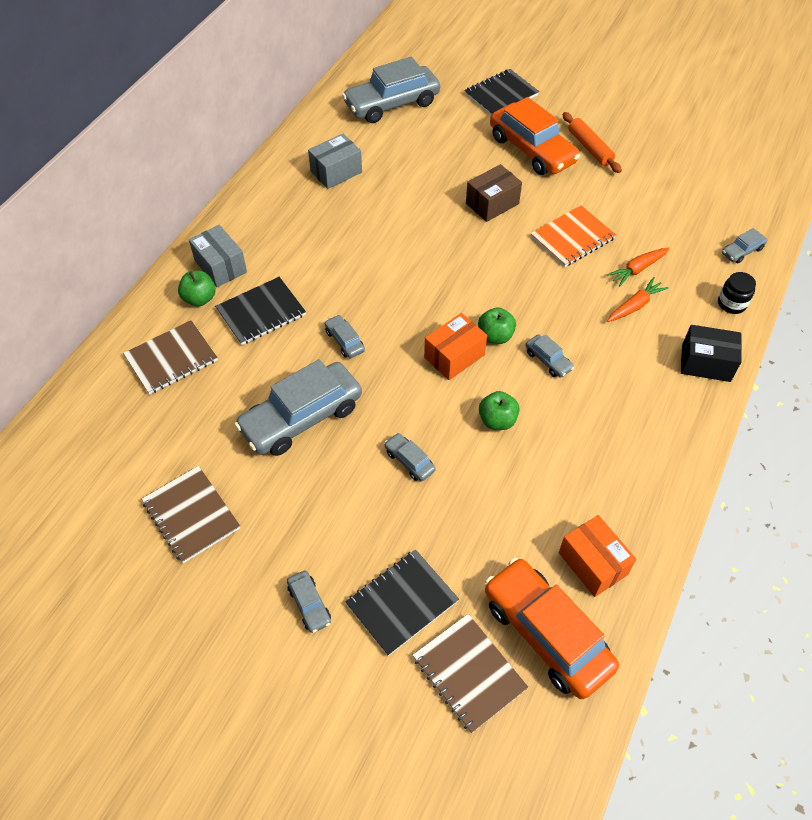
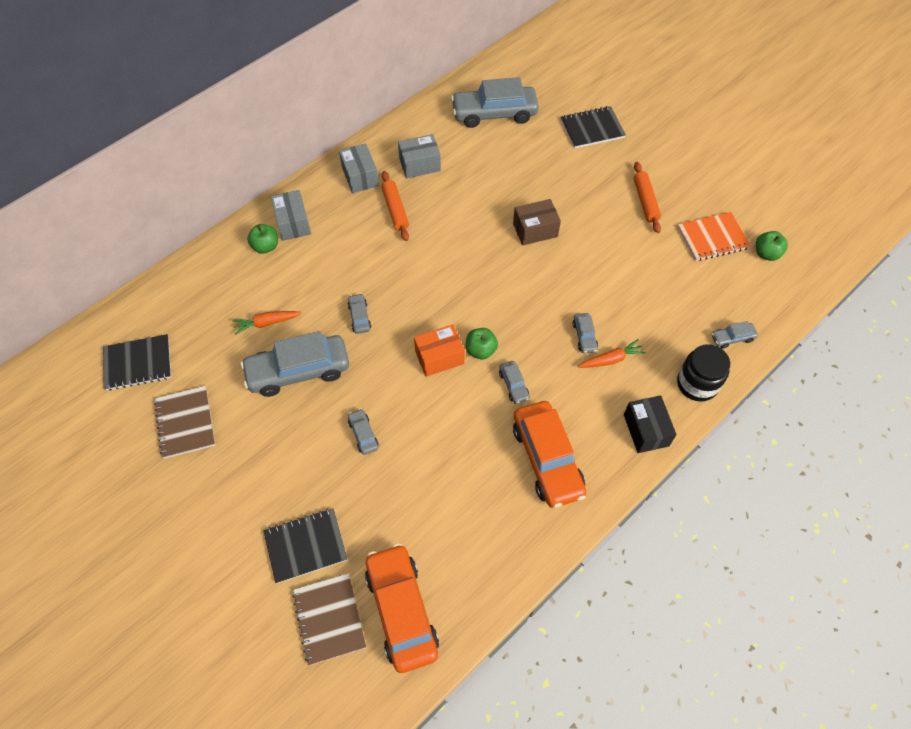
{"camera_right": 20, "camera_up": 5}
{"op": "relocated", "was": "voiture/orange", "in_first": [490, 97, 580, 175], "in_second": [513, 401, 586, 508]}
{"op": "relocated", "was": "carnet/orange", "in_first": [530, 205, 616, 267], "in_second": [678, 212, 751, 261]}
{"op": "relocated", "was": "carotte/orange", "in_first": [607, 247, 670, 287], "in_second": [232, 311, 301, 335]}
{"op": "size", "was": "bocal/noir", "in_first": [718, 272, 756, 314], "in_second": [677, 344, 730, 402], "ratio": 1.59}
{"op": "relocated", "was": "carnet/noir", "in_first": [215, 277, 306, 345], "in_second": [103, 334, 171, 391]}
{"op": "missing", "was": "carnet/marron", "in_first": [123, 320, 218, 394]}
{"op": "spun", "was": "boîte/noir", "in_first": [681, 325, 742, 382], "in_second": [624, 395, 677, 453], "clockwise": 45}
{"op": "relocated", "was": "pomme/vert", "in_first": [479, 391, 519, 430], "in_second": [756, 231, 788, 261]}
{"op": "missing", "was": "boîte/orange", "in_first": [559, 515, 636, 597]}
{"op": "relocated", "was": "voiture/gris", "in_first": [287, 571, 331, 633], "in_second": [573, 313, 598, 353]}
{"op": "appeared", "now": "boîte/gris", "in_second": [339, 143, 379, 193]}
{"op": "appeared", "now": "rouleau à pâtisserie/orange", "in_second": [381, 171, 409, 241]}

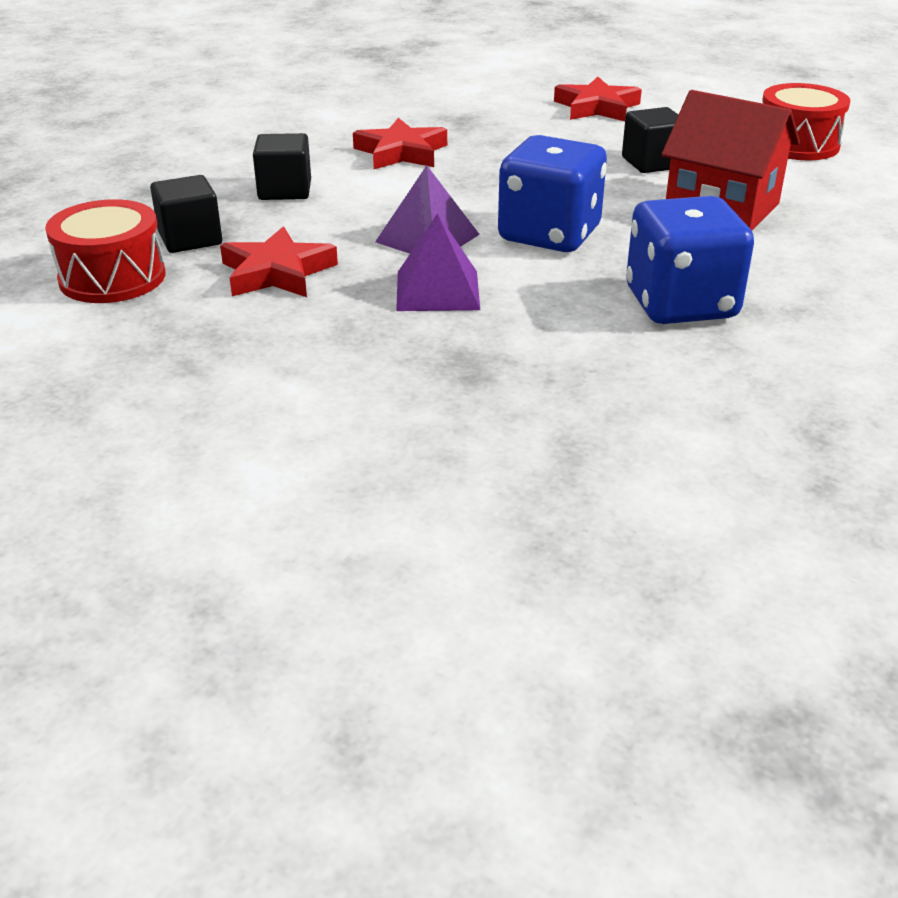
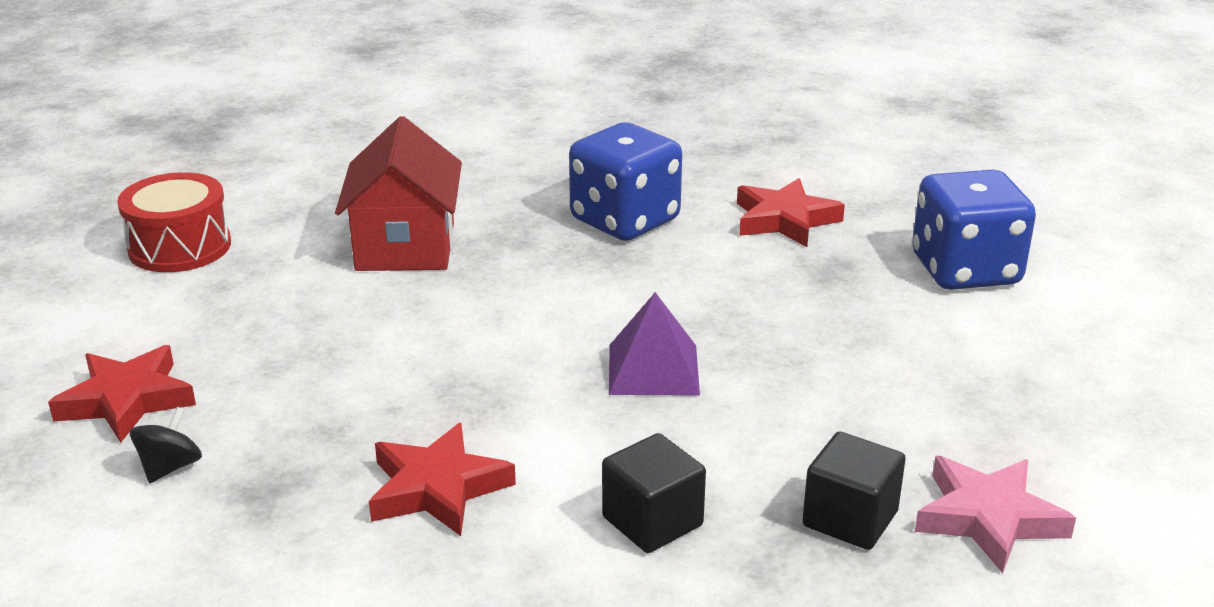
{"camera_right": -125, "camera_up": -5}
{"op": "missing", "was": "cube/noir", "in_first": [622, 107, 678, 173]}
{"op": "relocated", "was": "dé/bleu", "in_first": [498, 135, 607, 252], "in_second": [912, 170, 1036, 290]}
{"op": "exchanged", "was": "tambour/rouge", "now": "étoile/rose", "in_first": [45, 199, 165, 303], "in_second": [915, 456, 1076, 573]}
{"op": "missing", "was": "pyramide/violet", "in_first": [396, 213, 480, 311]}
{"op": "relocated", "was": "étoile/rouge", "in_first": [220, 227, 338, 297], "in_second": [737, 178, 845, 247]}
{"op": "appeared", "now": "toupie/noir", "in_second": [130, 407, 202, 483]}

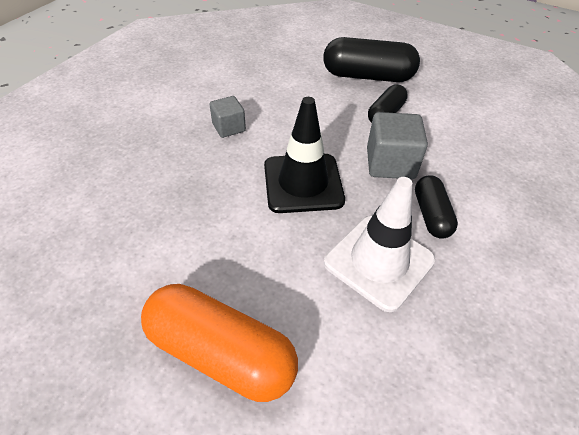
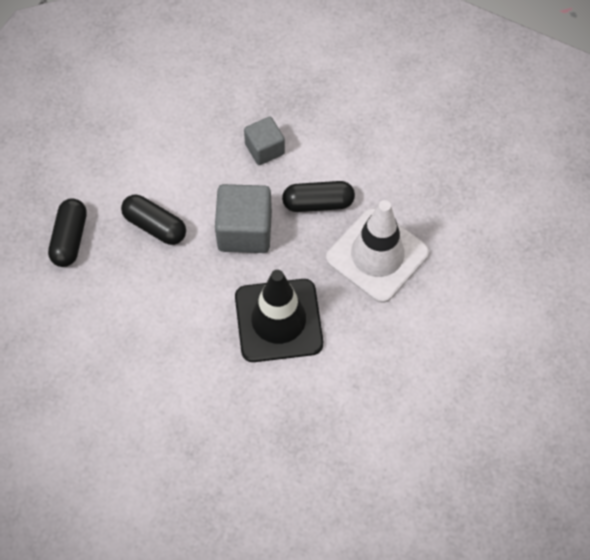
{"camera_right": -90, "camera_up": 15}
{"op": "size", "was": "gélule/noir", "in_first": [323, 37, 420, 82], "in_second": [48, 198, 87, 267], "ratio": 0.57}
{"op": "relocated", "was": "cube/gris", "in_first": [209, 96, 246, 138], "in_second": [244, 117, 285, 165]}
{"op": "missing", "was": "gélule/orange", "in_first": [141, 284, 298, 402]}

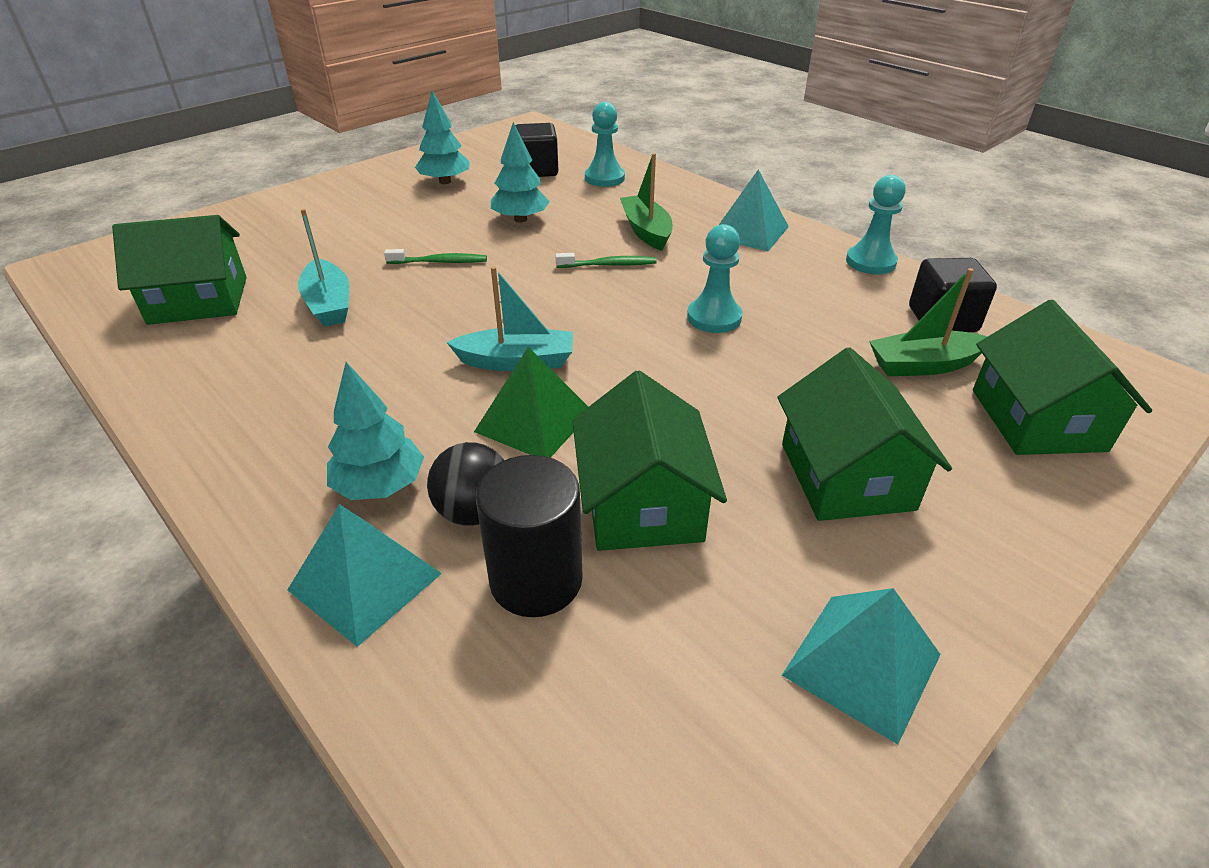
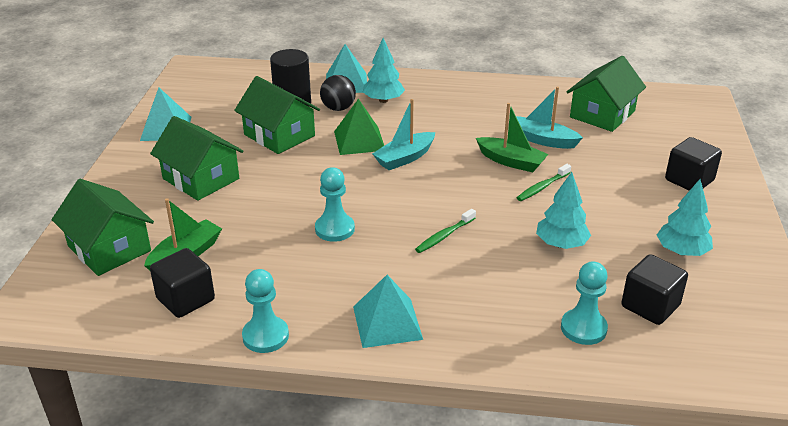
{"camera_right": 140, "camera_up": -5}
{"op": "relocated", "was": "bateau/vert", "in_first": [620, 153, 672, 251], "in_second": [476, 103, 548, 173]}
{"op": "appeared", "now": "cube/noir", "in_second": [665, 137, 722, 191]}

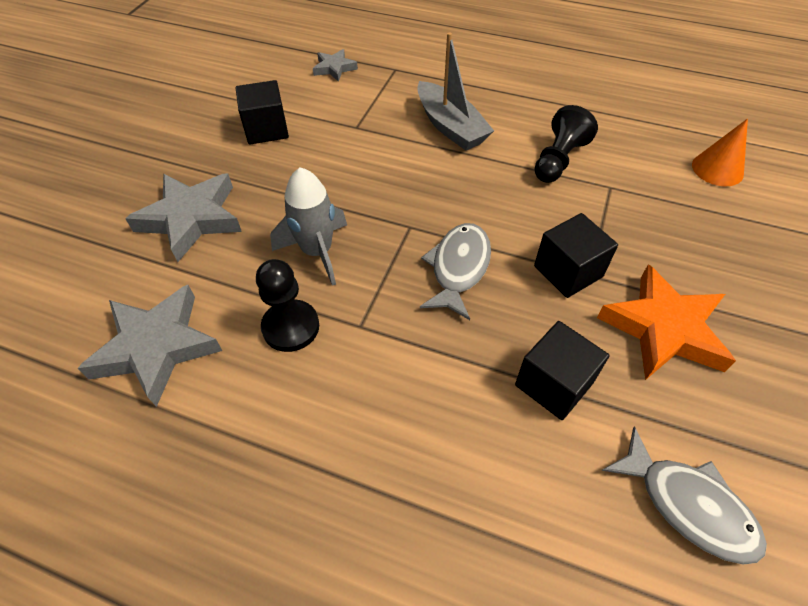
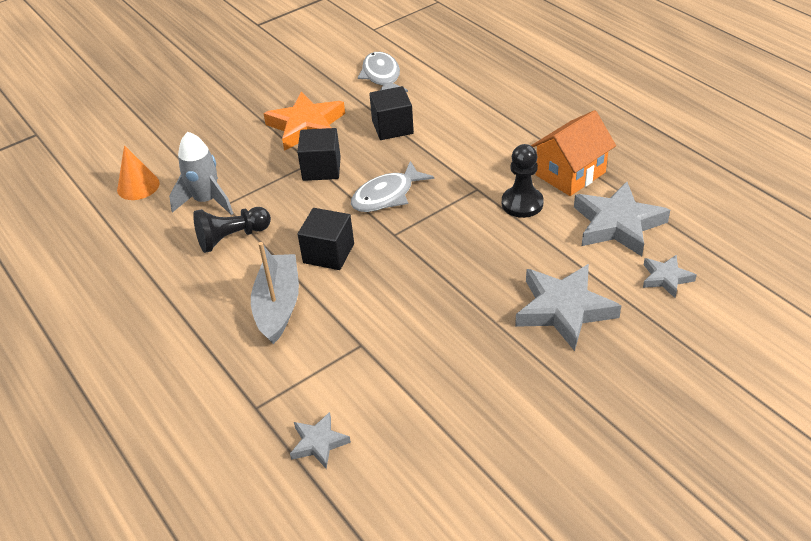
{"camera_right": -145, "camera_up": -10}
{"op": "relocated", "was": "cube/noir", "in_first": [236, 80, 289, 144], "in_second": [297, 208, 354, 270]}
{"op": "relocated", "was": "fusée/gris", "in_first": [270, 167, 347, 286], "in_second": [169, 132, 233, 215]}
{"op": "appeared", "now": "maison/orange", "in_second": [531, 110, 616, 196]}
{"op": "appeared", "now": "étoile/gris", "in_second": [643, 255, 697, 298]}

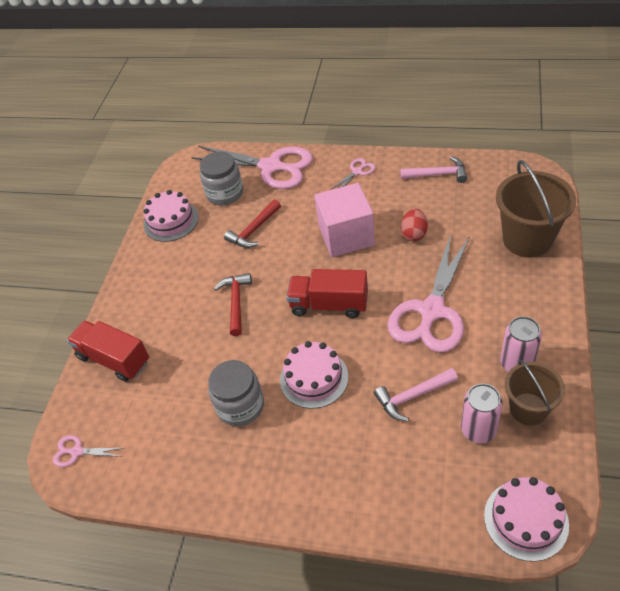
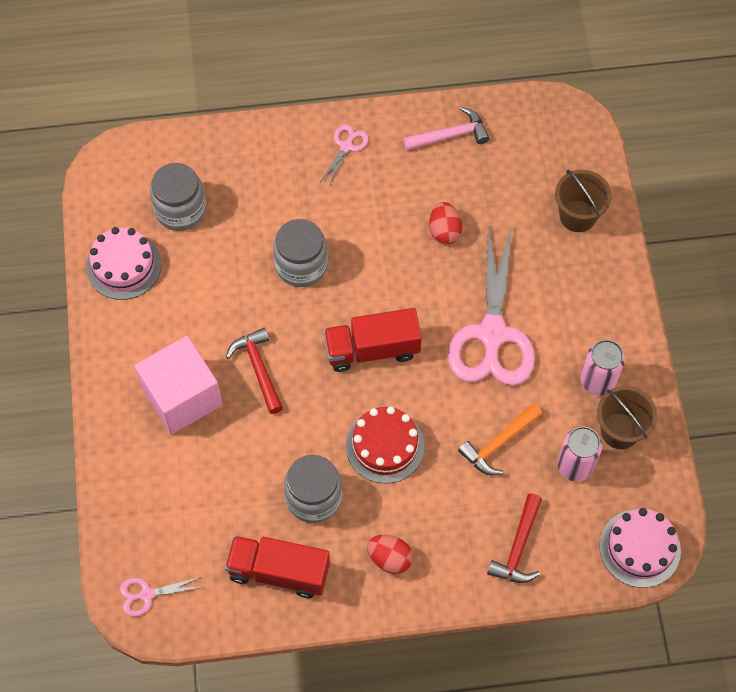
{"camera_right": -25, "camera_up": 15}
{"op": "missing", "was": "ciseaux/rose", "in_first": [191, 146, 313, 189]}
{"op": "size", "was": "seau/marron", "in_first": [496, 160, 576, 258], "in_second": [555, 170, 612, 232], "ratio": 0.64}
{"op": "relocated", "was": "cube/rose", "in_first": [314, 183, 375, 257], "in_second": [135, 336, 223, 434]}
{"op": "relocated", "was": "marteau/rouge", "in_first": [224, 199, 281, 248], "in_second": [487, 493, 542, 583]}
{"op": "relocated", "was": "camion/rouge", "in_first": [67, 320, 149, 382], "in_second": [225, 535, 330, 598]}
{"op": "colour", "was": "gâteau/rose", "now": "gâteau/rouge", "in_first": [280, 341, 348, 409], "in_second": [346, 406, 425, 484]}
{"op": "colour", "was": "marteau/rose", "now": "marteau/orange", "in_first": [374, 368, 458, 421], "in_second": [458, 403, 542, 475]}
{"op": "appeared", "now": "bocal/gris", "in_second": [273, 219, 328, 287]}
{"op": "appeared", "now": "œuf/rouge", "in_second": [367, 535, 413, 574]}

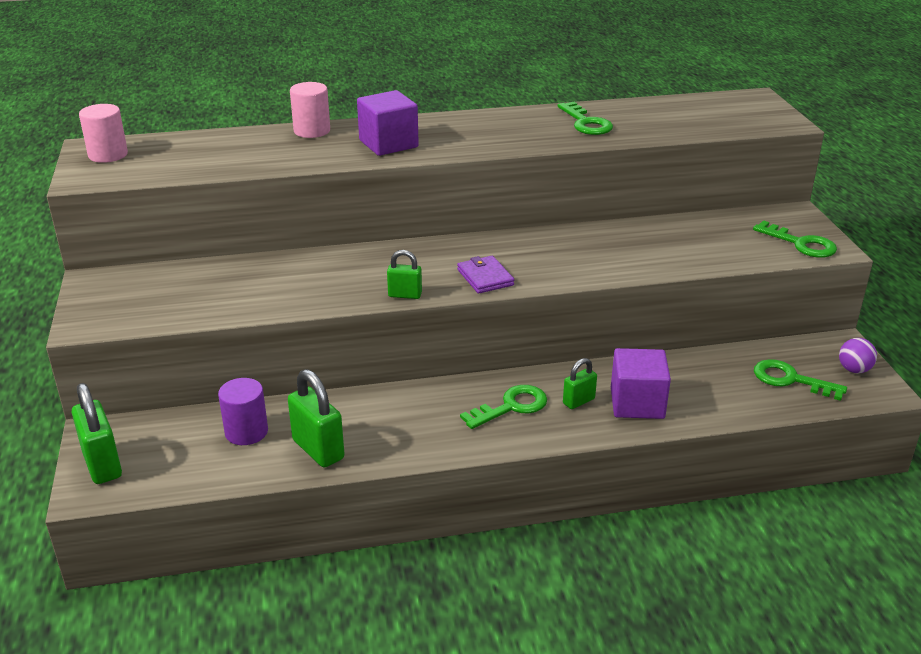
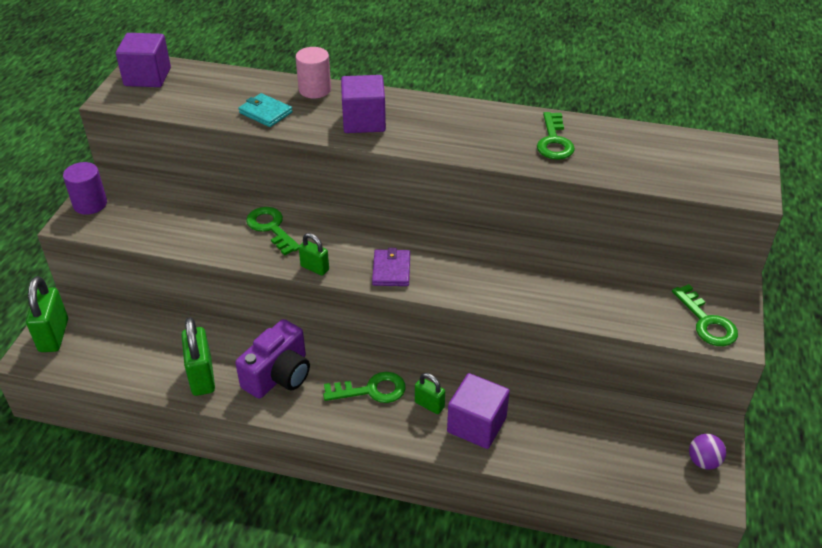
{"camera_right": 25, "camera_up": 10}
{"op": "exchanged", "was": "cylindre/rose", "now": "cube/violet", "in_first": [79, 104, 128, 163], "in_second": [116, 33, 171, 87]}
{"op": "spun", "was": "cadenas/vert", "in_first": [563, 358, 597, 409], "in_second": [415, 373, 445, 414], "clockwise": 45}
{"op": "relocated", "was": "clé/vert", "in_first": [754, 359, 847, 401], "in_second": [246, 207, 299, 256]}
{"op": "relocated", "was": "cylindre/violet", "in_first": [218, 378, 268, 445], "in_second": [63, 162, 107, 215]}
{"op": "appeared", "now": "portefeuille/turquoise", "in_second": [238, 93, 293, 127]}
{"op": "appeared", "now": "appareil photo/violet", "in_second": [235, 319, 310, 399]}

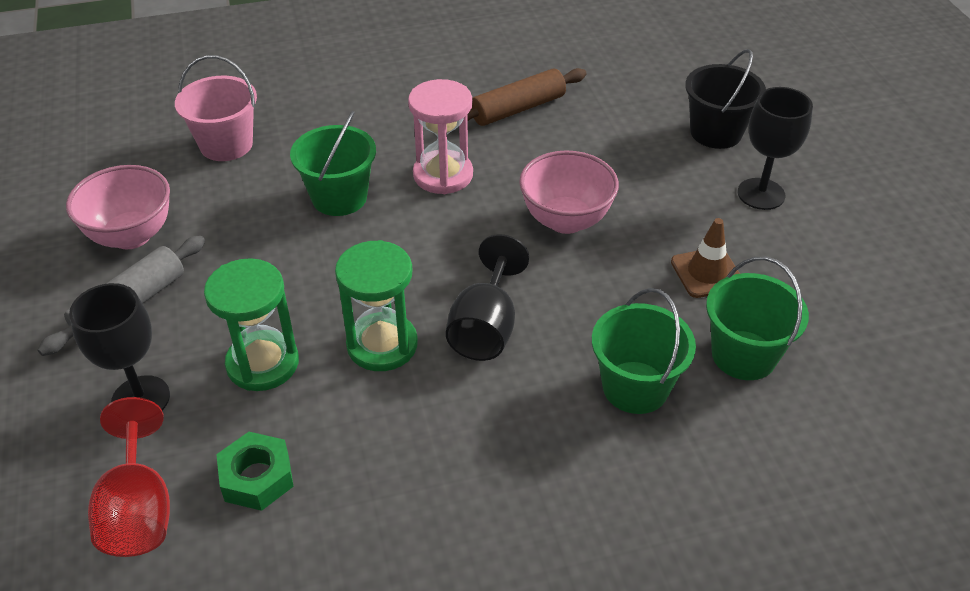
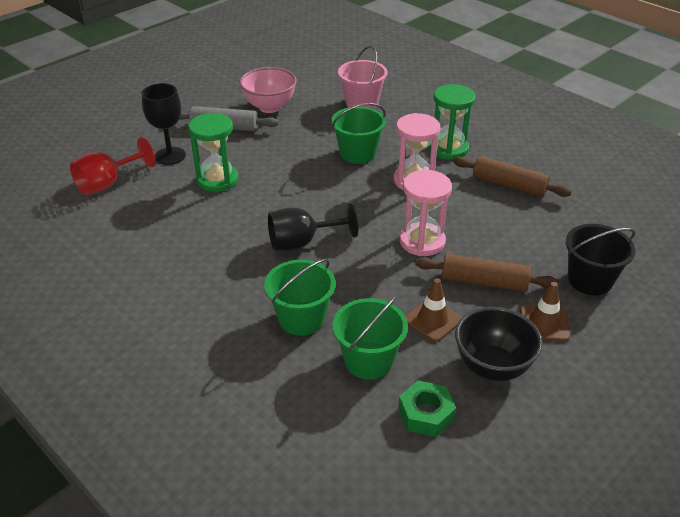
{"camera_right": 60, "camera_up": -5}
{"op": "exchanged", "was": "verre à pied/noir", "now": "cône de chantier/marron", "in_first": [738, 87, 813, 210], "in_second": [520, 282, 570, 342]}
{"op": "exchanged", "was": "bol/rose", "now": "sablier/rose", "in_first": [519, 151, 619, 234], "in_second": [400, 170, 452, 256]}
{"op": "relocated", "was": "sablier/vert", "in_first": [335, 240, 418, 371], "in_second": [429, 84, 476, 160]}
{"op": "relocated", "was": "écrou/vert", "in_first": [216, 432, 294, 511], "in_second": [398, 380, 456, 437]}
{"op": "appeared", "now": "rouleau à pâtisserie/marron", "in_second": [415, 254, 559, 292]}
{"op": "appeared", "now": "bol/noir", "in_second": [455, 307, 542, 381]}

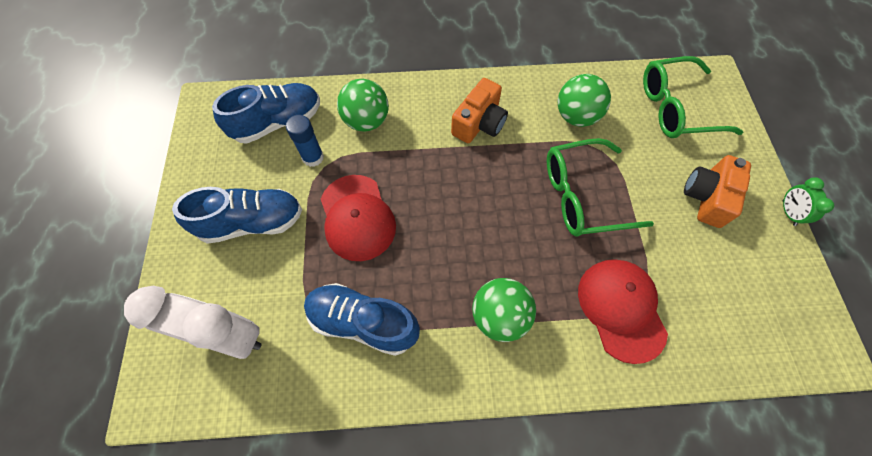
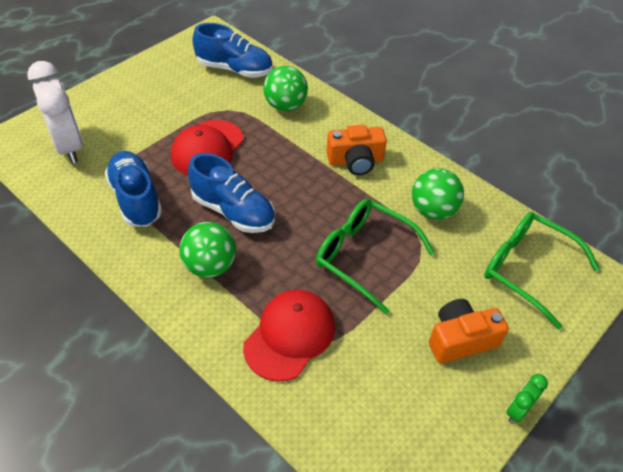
{"camera_right": 45, "camera_up": -15}
{"op": "missing", "was": "bâton de colle/bleu", "in_first": [286, 115, 324, 167]}
{"op": "relocated", "was": "chaussure/bleu", "in_first": [172, 187, 302, 244], "in_second": [188, 153, 275, 233]}

